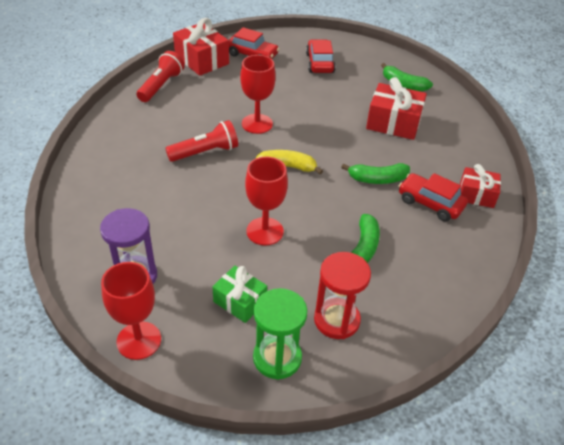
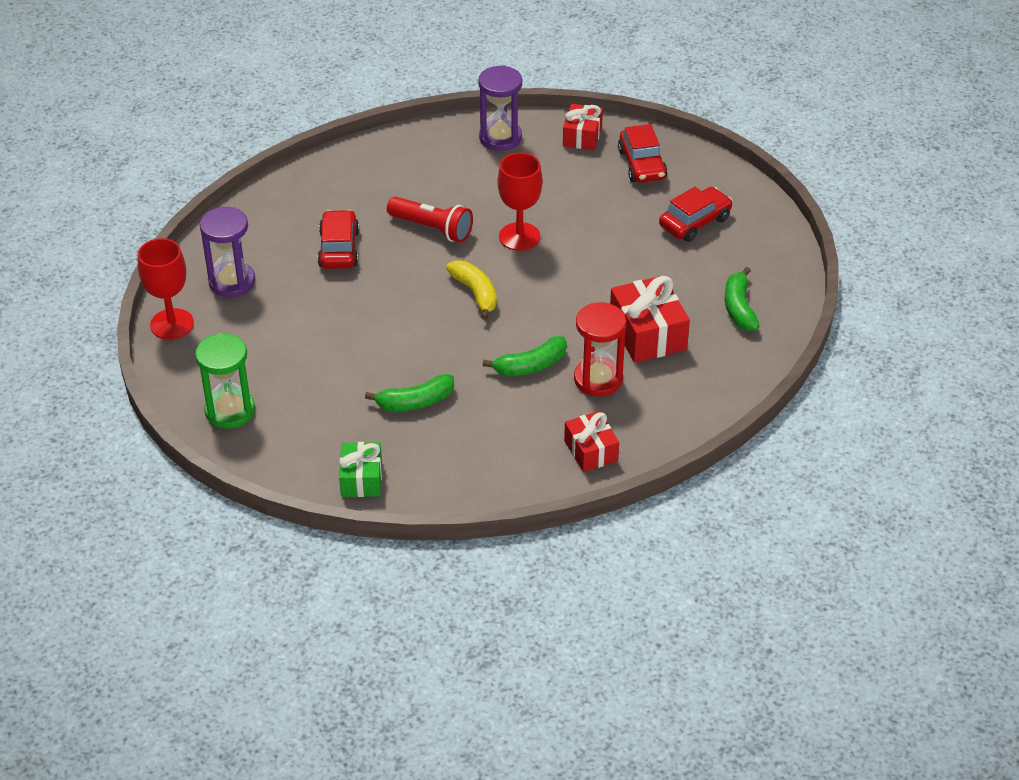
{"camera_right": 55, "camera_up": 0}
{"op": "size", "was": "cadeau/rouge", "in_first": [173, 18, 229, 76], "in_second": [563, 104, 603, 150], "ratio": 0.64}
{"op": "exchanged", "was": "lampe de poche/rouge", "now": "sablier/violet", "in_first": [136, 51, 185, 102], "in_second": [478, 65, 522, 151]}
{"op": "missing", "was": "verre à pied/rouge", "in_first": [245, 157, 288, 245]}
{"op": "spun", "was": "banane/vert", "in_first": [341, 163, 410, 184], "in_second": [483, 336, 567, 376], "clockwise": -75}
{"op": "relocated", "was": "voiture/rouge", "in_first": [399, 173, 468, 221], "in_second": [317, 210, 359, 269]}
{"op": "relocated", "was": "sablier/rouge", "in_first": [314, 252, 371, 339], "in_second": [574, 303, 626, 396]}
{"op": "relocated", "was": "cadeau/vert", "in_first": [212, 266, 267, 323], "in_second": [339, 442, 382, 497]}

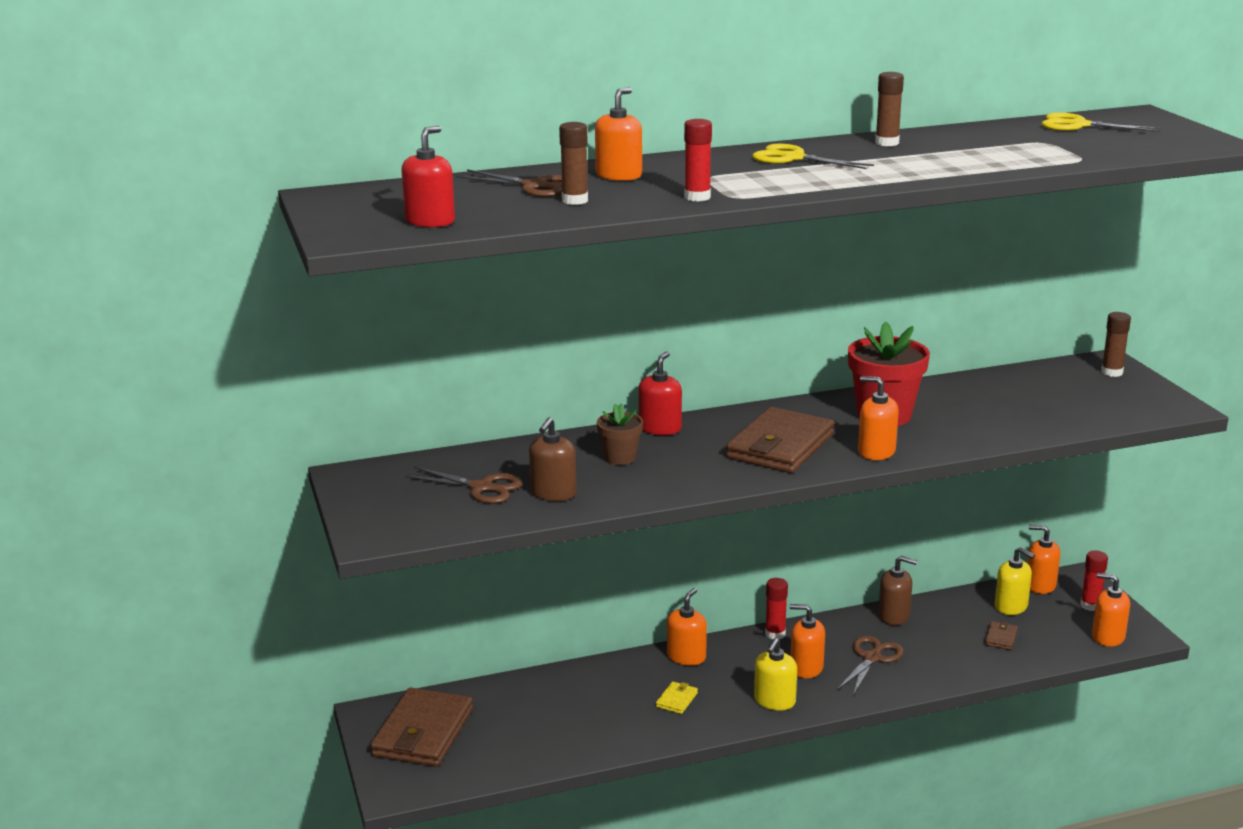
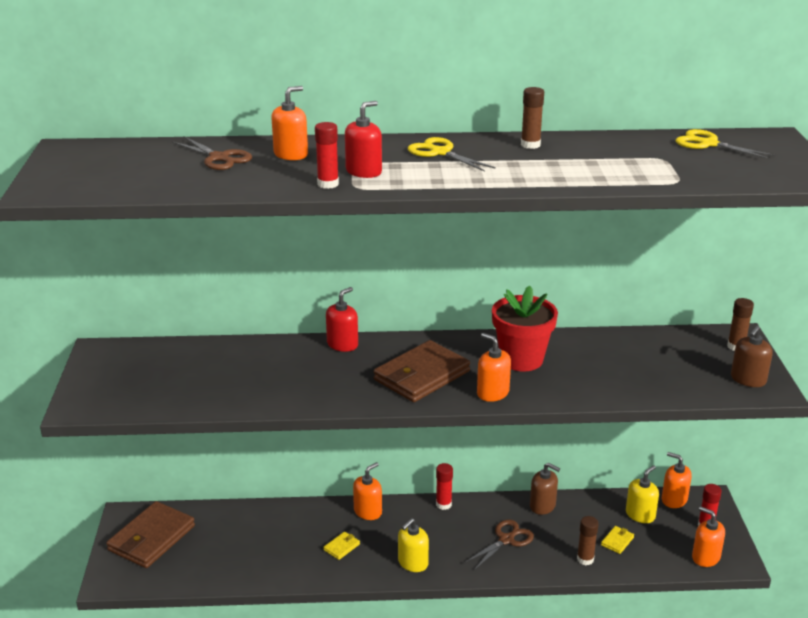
{"camera_right": 15, "camera_up": 5}
{"op": "relocated", "was": "bâton de colle/marron", "in_first": [559, 122, 588, 205], "in_second": [577, 516, 599, 565]}
{"op": "relocated", "was": "distributeur de savon/rouge", "in_first": [401, 126, 455, 228], "in_second": [345, 101, 382, 178]}
{"op": "missing", "was": "pot de fleurs/marron", "in_first": [597, 403, 643, 465]}
{"op": "relocated", "was": "distributeur de savon/marron", "in_first": [529, 417, 576, 501], "in_second": [731, 325, 773, 387]}
{"op": "missing", "was": "ciseaux/marron", "in_first": [405, 467, 523, 504]}
{"op": "spun", "was": "distributeur de savon/jaune", "in_first": [994, 547, 1035, 615], "in_second": [626, 465, 659, 523], "clockwise": -105}
{"op": "missing", "was": "distributeur de savon/orange", "in_first": [790, 604, 825, 679]}
{"op": "colour", "was": "portefeuille/marron", "now": "portefeuille/jaune", "in_first": [984, 621, 1018, 650], "in_second": [601, 526, 634, 554]}

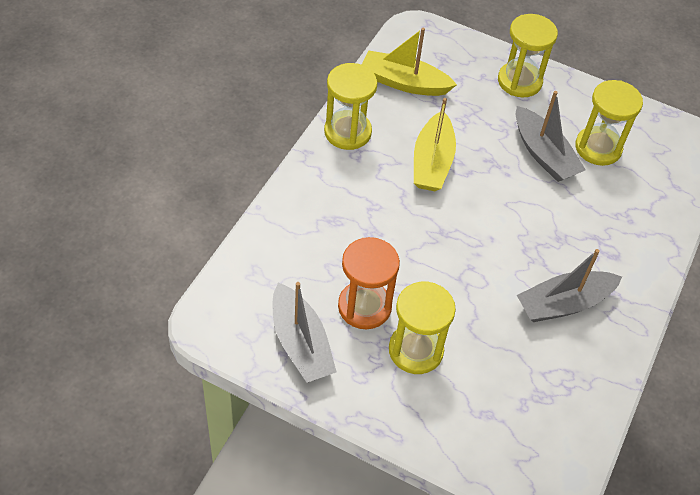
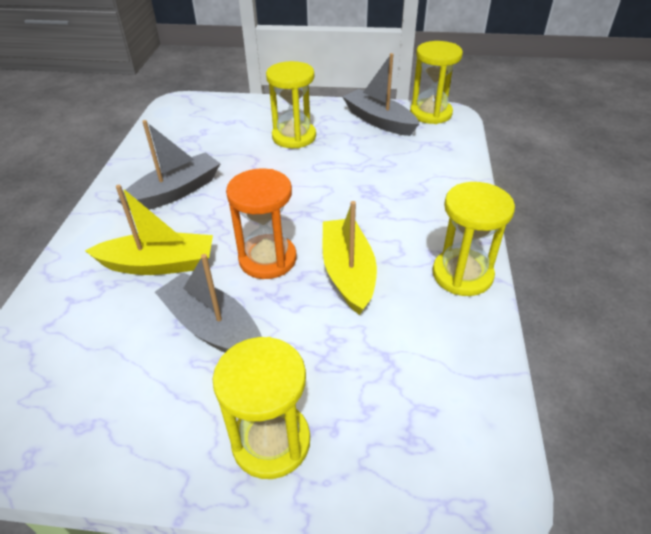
{"camera_right": 165, "camera_up": -10}
{"op": "relocated", "was": "bateau/jaune", "in_first": [362, 28, 457, 96], "in_second": [85, 185, 213, 275]}
{"op": "relocated", "was": "sablier/jaune", "in_first": [575, 80, 643, 166], "in_second": [410, 41, 463, 124]}
{"op": "relocated", "was": "sablier/orange", "in_first": [338, 237, 400, 329], "in_second": [226, 169, 297, 279]}

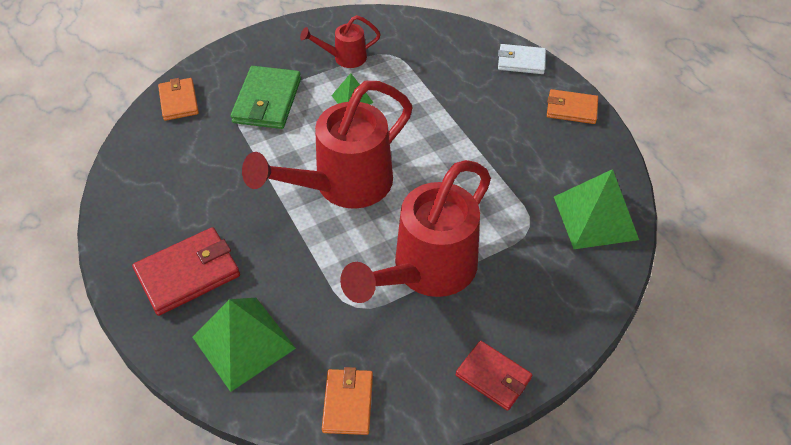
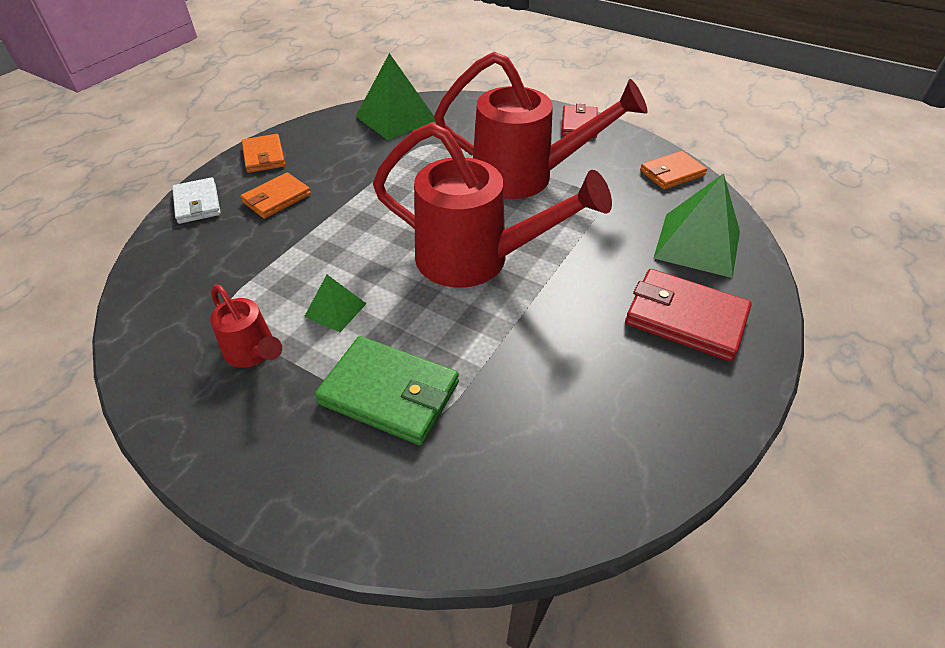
{"camera_right": -120, "camera_up": -5}
{"op": "spun", "was": "portefeuille/vert", "in_first": [231, 66, 301, 129], "in_second": [315, 336, 459, 445], "clockwise": 45}
{"op": "relocated", "was": "portefeuille/orange", "in_first": [158, 78, 199, 121], "in_second": [240, 173, 311, 219]}

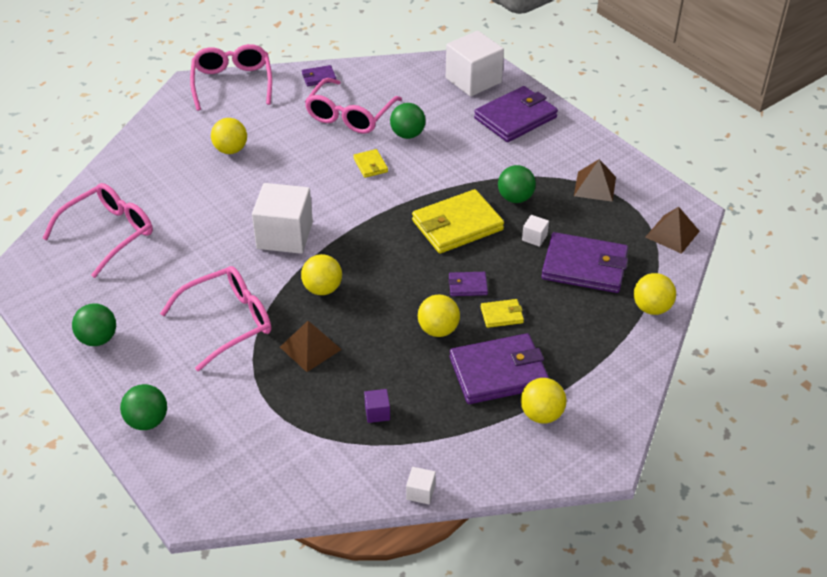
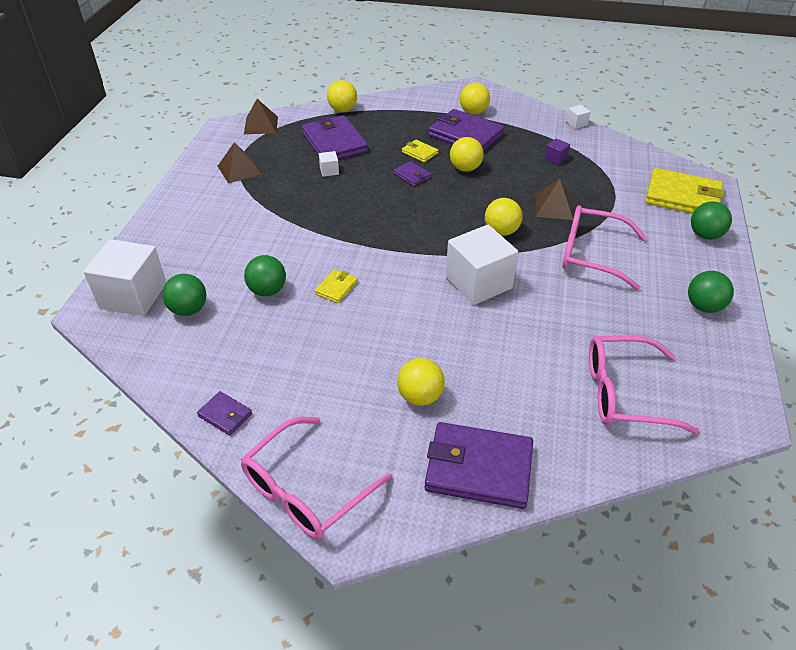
{"camera_right": -130, "camera_up": 0}
{"op": "missing", "was": "lunettes/rose", "in_first": [305, 78, 402, 134]}
{"op": "relocated", "was": "portefeuille/violet", "in_first": [474, 86, 558, 142], "in_second": [425, 422, 533, 509]}
{"op": "relocated", "was": "balle/vert", "in_first": [498, 165, 536, 203], "in_second": [162, 274, 206, 316]}
{"op": "relocated", "was": "portefeuille/jaune", "in_first": [412, 189, 504, 254], "in_second": [645, 168, 725, 214]}

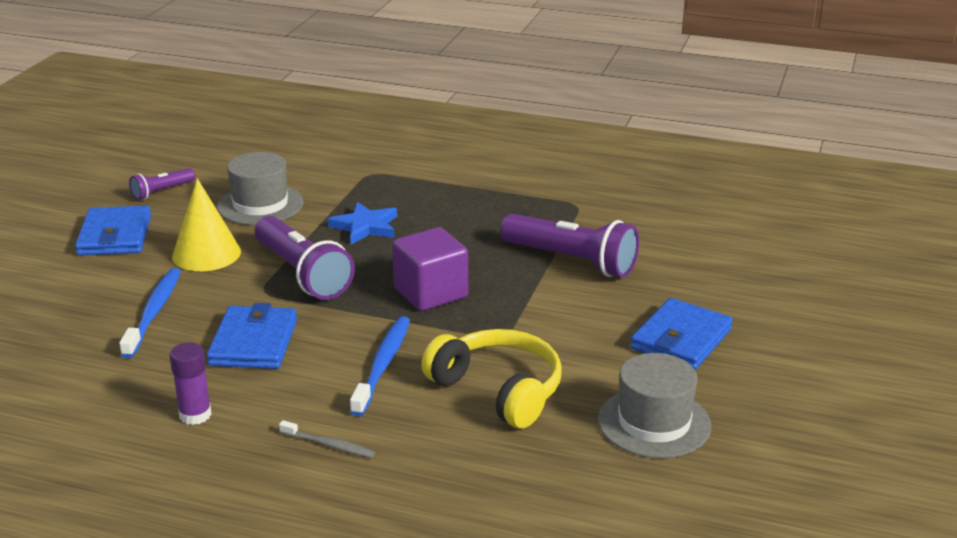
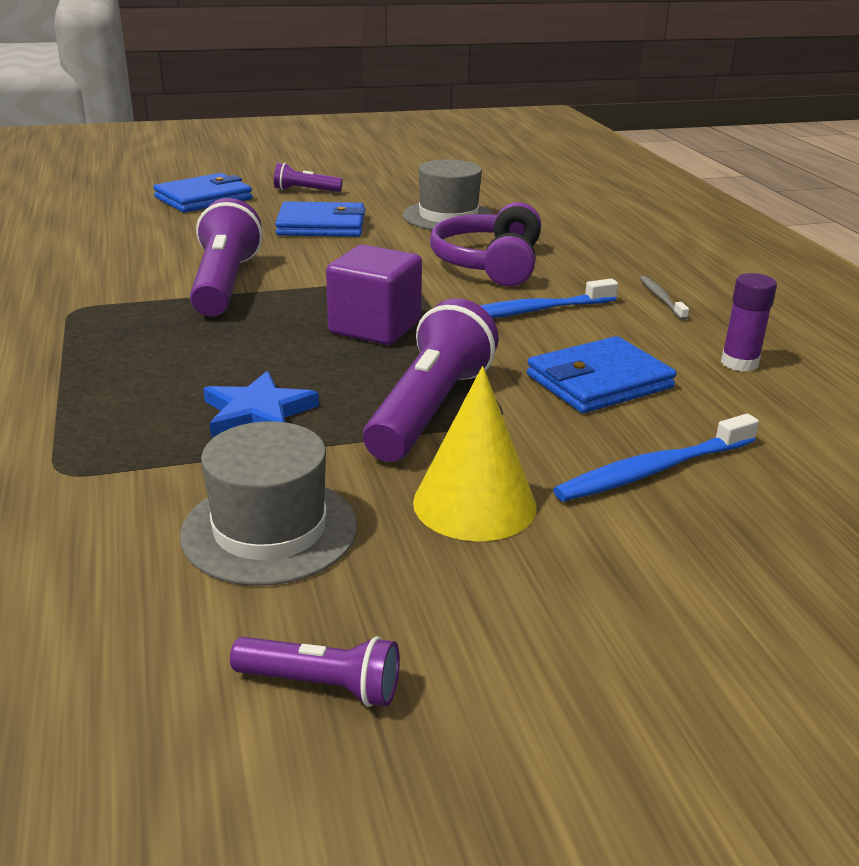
{"camera_right": -125, "camera_up": 0}
{"op": "relocated", "was": "portefeuille/bleu", "in_first": [75, 206, 151, 256], "in_second": [153, 173, 252, 213]}
{"op": "colour", "was": "casque audio/jaune", "now": "casque audio/violet", "in_first": [421, 329, 562, 429], "in_second": [430, 202, 541, 287]}
{"op": "appeared", "now": "lampe de poche/violet", "in_second": [274, 163, 343, 192]}

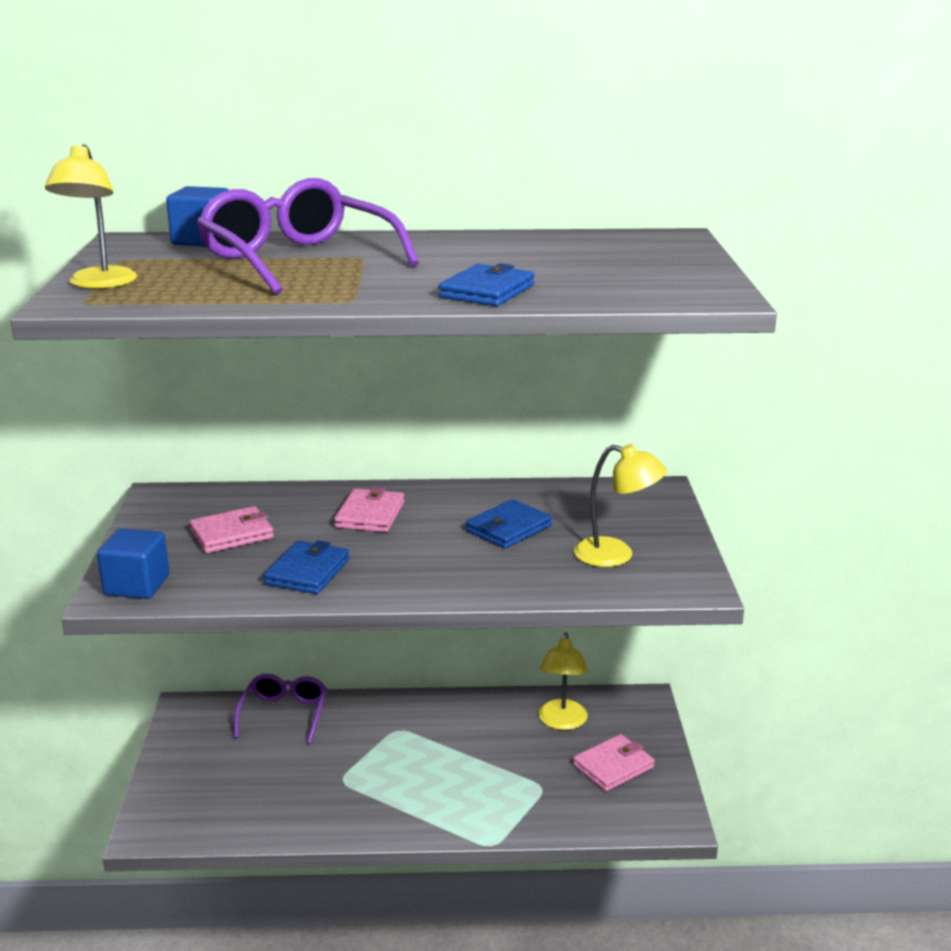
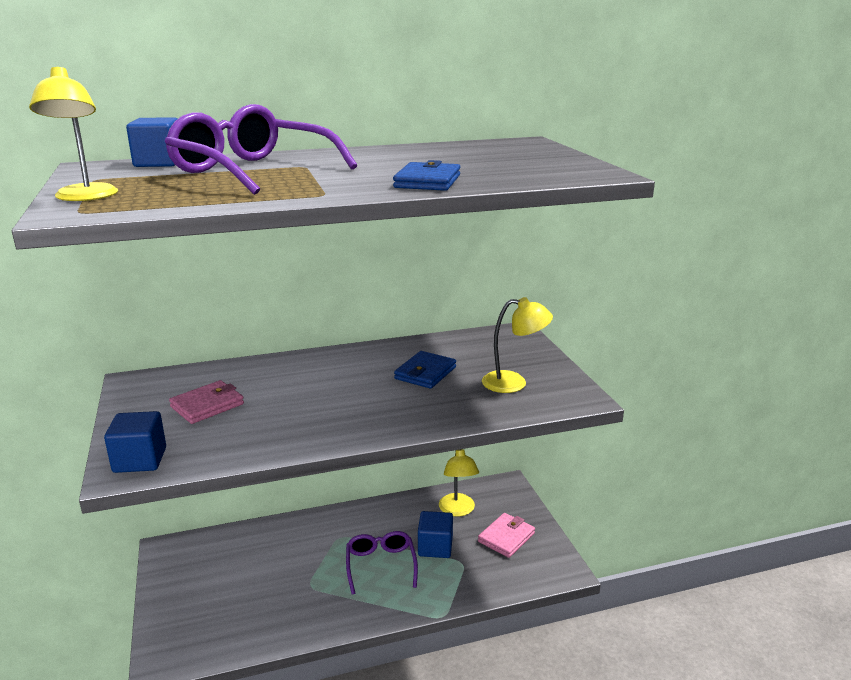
{"camera_right": -15, "camera_up": 0}
{"op": "missing", "was": "portefeuille/rose", "in_first": [334, 487, 404, 532]}
{"op": "missing", "was": "portefeuille/bleu", "in_first": [263, 540, 349, 594]}
{"op": "relocated", "was": "lunettes/violet", "in_first": [234, 674, 327, 744], "in_second": [346, 531, 418, 595]}
{"op": "appeared", "now": "cube/bleu", "in_second": [418, 511, 453, 558]}

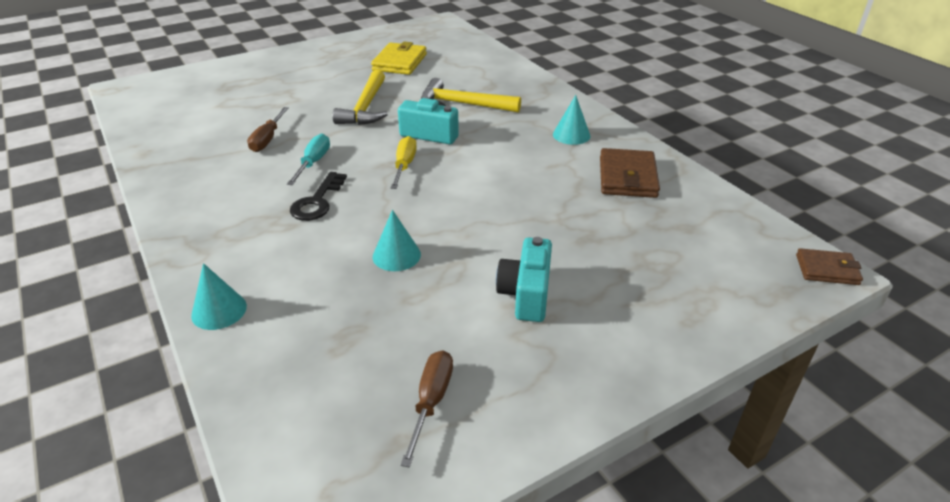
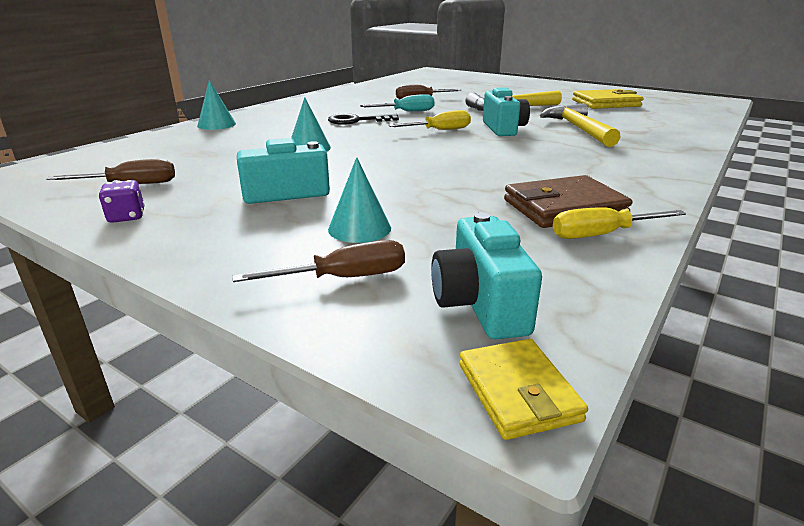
{"camera_right": 65, "camera_up": -10}
{"op": "relocated", "was": "cône/turquoise", "in_first": [553, 95, 591, 145], "in_second": [328, 157, 391, 243]}
{"op": "colour", "was": "portefeuille/marron", "now": "portefeuille/jaune", "in_first": [796, 248, 863, 285], "in_second": [459, 339, 588, 440]}
{"op": "appeared", "now": "dé/violet", "in_second": [99, 180, 145, 223]}
{"op": "appeared", "now": "tournevis/jaune", "in_second": [553, 207, 686, 239]}
{"op": "appeared", "now": "appareil photo/turquoise", "in_second": [431, 212, 542, 339]}
{"op": "appeared", "now": "tournevis/marron", "in_second": [233, 240, 405, 282]}

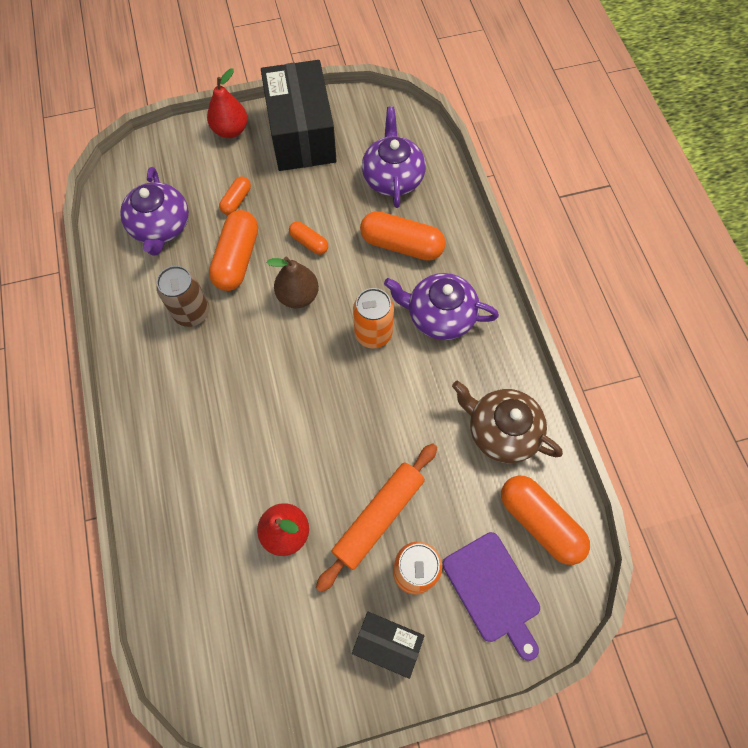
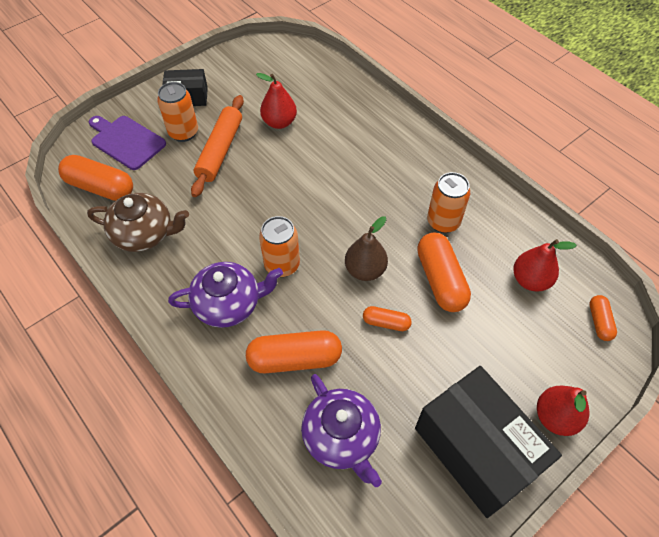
{"camera_right": 155, "camera_up": -10}
{"op": "exchanged", "was": "théière/violet", "now": "poire/rouge", "in_first": [120, 167, 189, 256], "in_second": [513, 239, 577, 292]}
{"op": "relocated", "was": "gélule/orange", "in_first": [219, 177, 251, 215], "in_second": [589, 295, 617, 341]}
{"op": "colour", "was": "canette/marron", "now": "canette/orange", "in_first": [157, 266, 209, 327], "in_second": [427, 172, 470, 233]}

